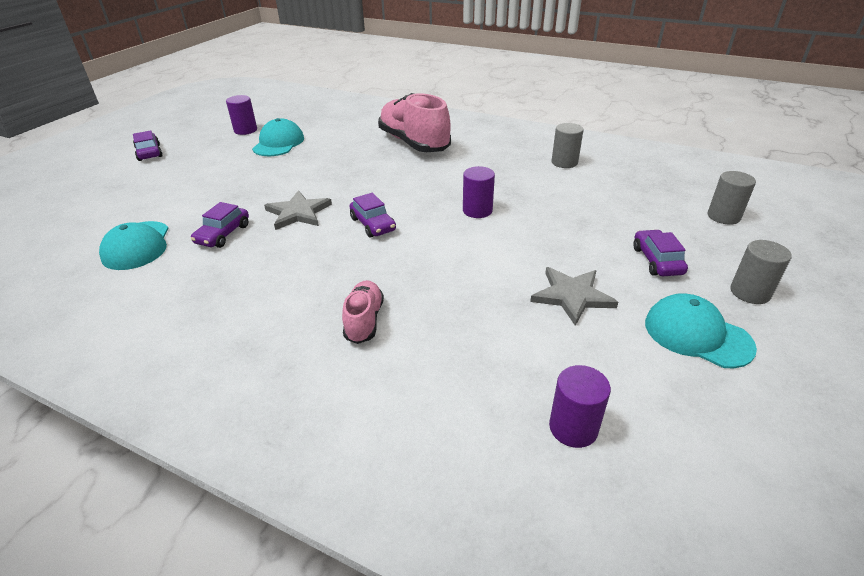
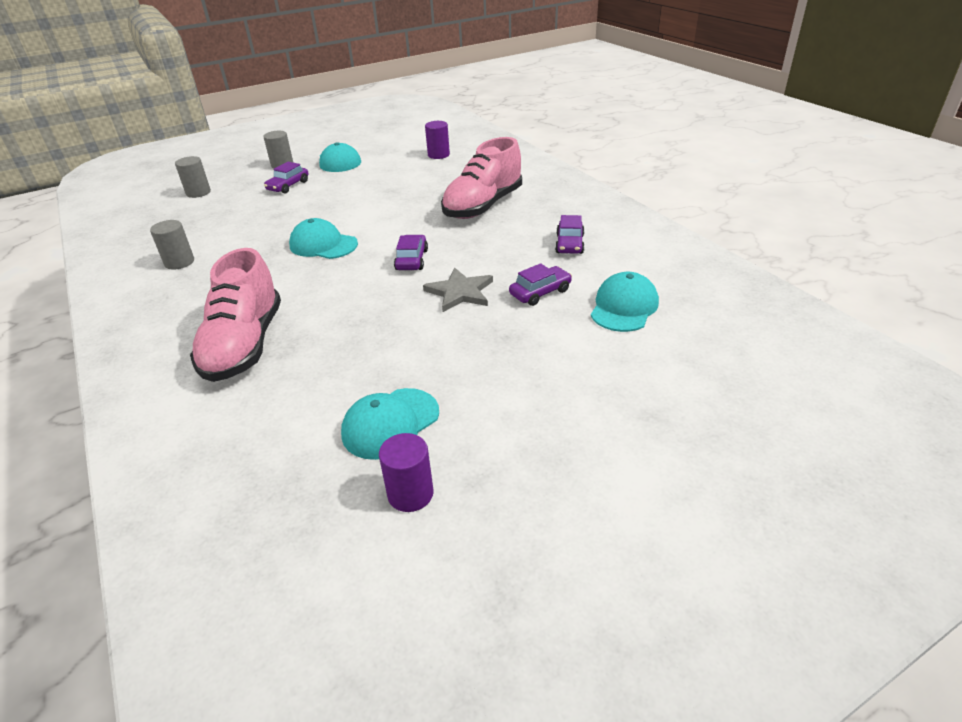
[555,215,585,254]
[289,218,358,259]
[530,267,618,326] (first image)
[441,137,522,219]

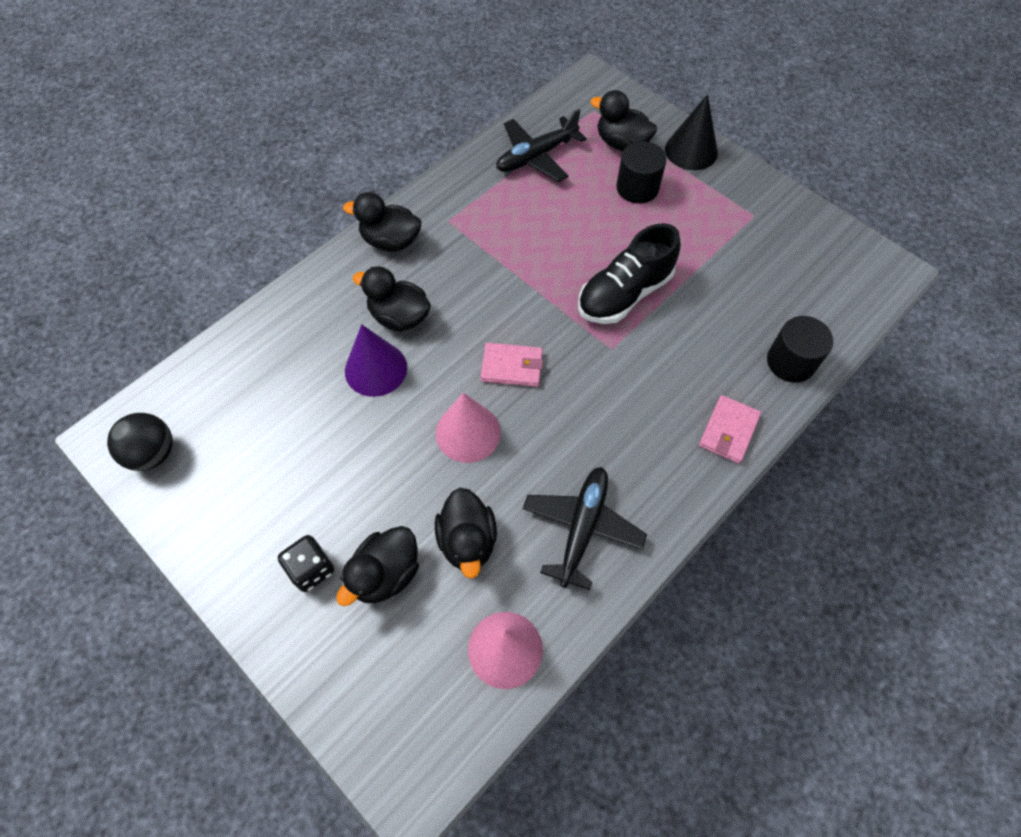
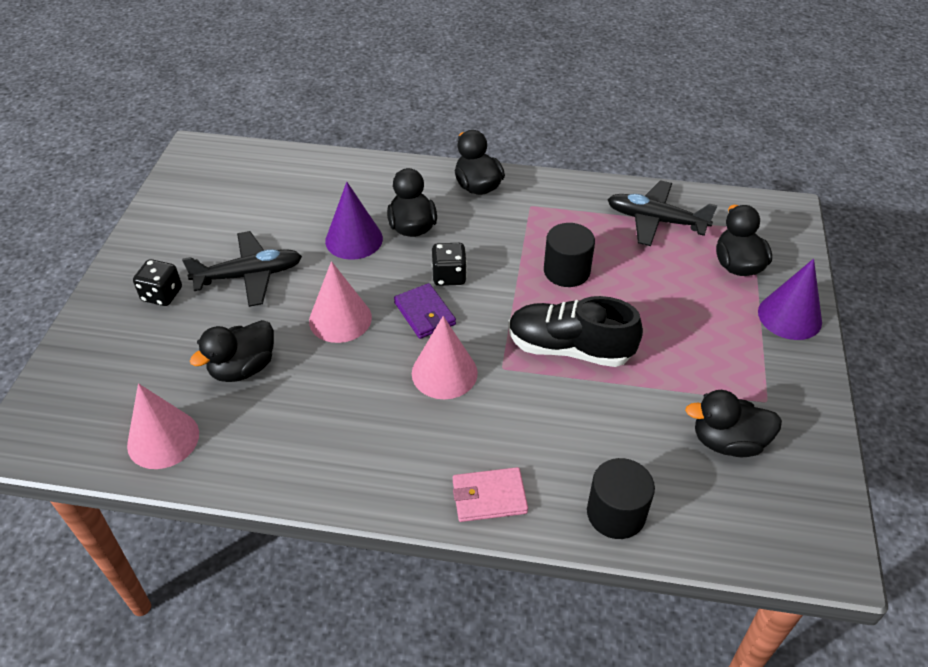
[758,259,822,340]
[544,223,595,287]
[394,283,456,339]
[107,413,173,471] (first image)
[182,231,302,307]
[685,390,782,457]
[432,243,467,286]
[412,316,478,399]

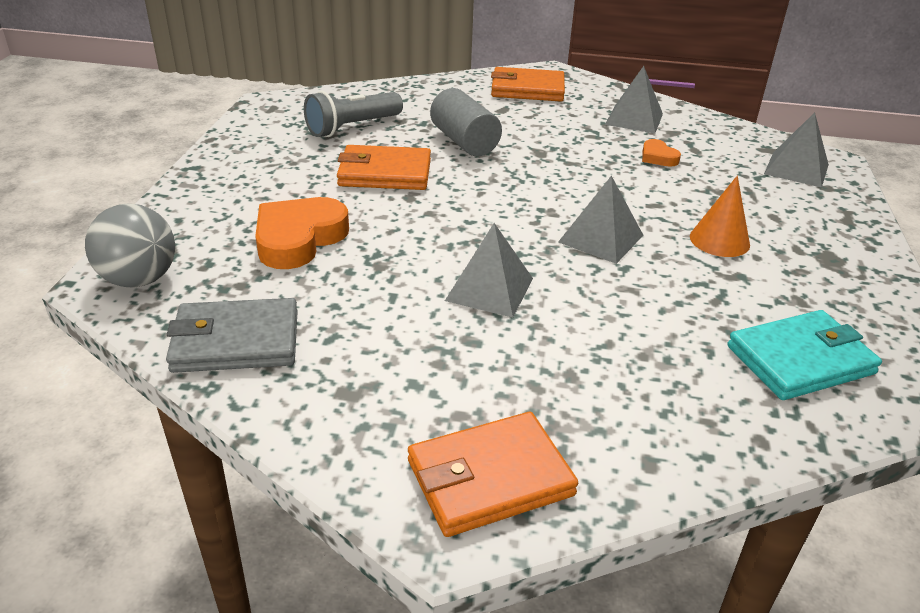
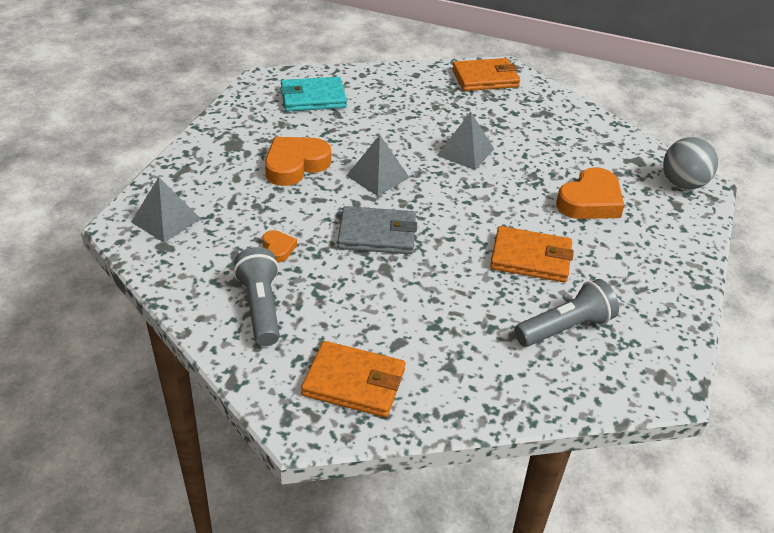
[233,247,280,346]
[430,88,502,156] (first image)
[265,137,331,186]
[338,206,417,254]

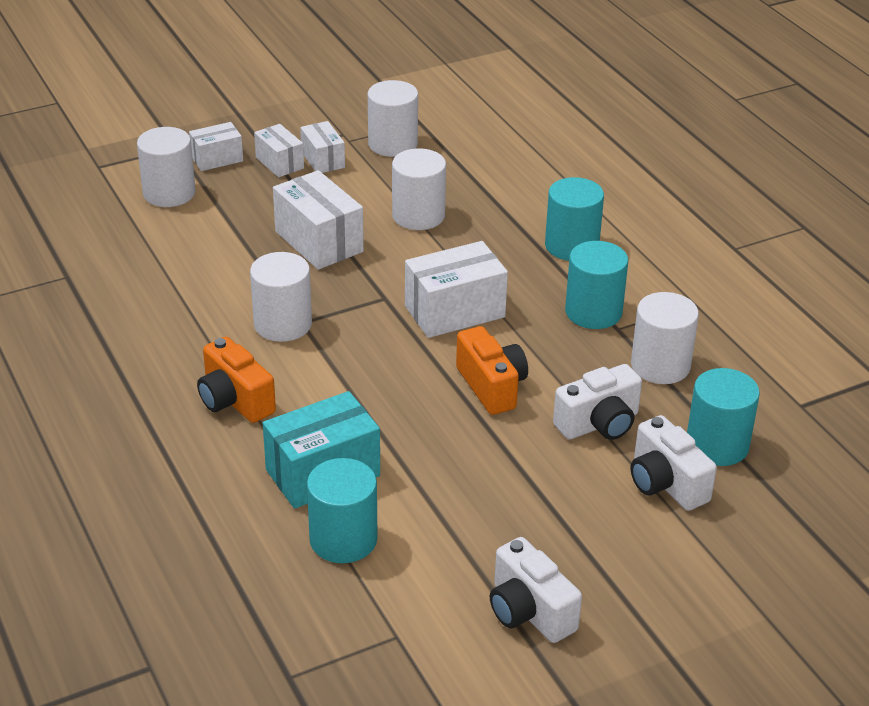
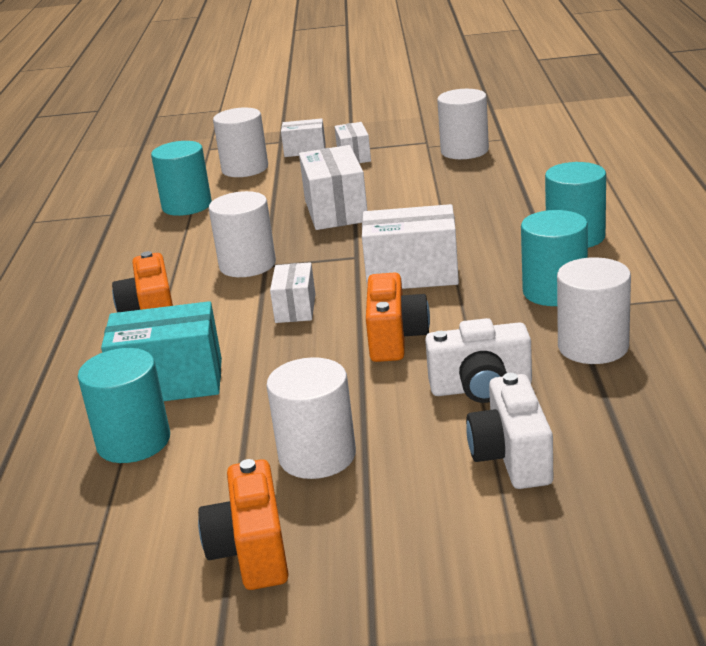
[270,262,315,323]
[266,357,356,479]
[151,141,212,216]
[198,459,289,590]

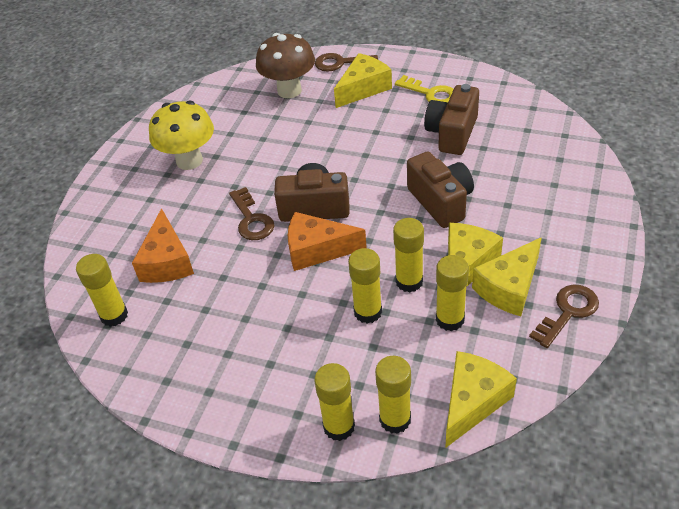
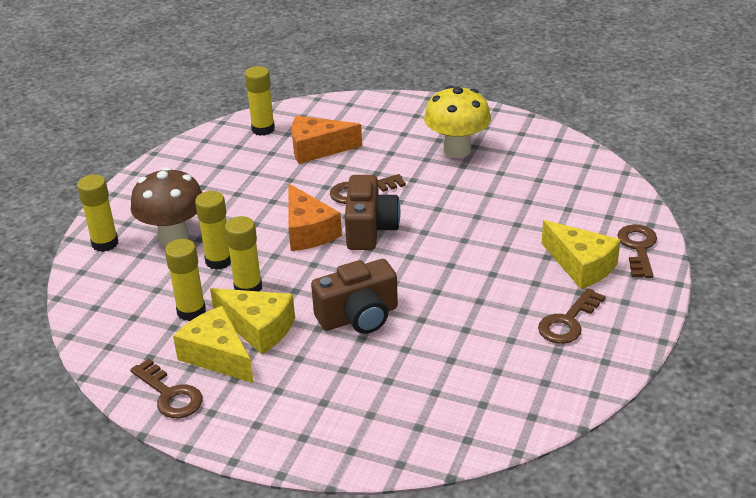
[131,167,202,246]
[538,288,605,344]
[424,84,479,155] (first image)
[288,184,342,251]
[445,351,517,448] (first image)
[375,356,411,434] (first image)

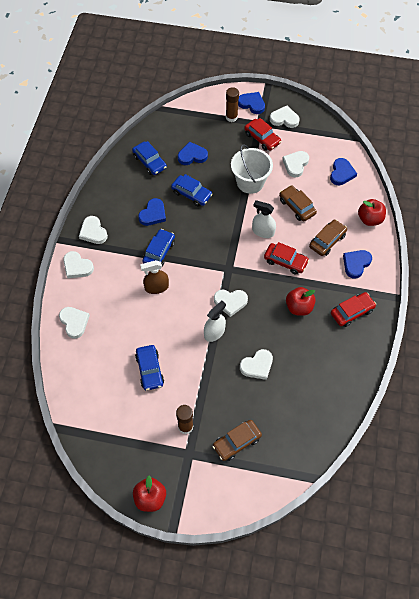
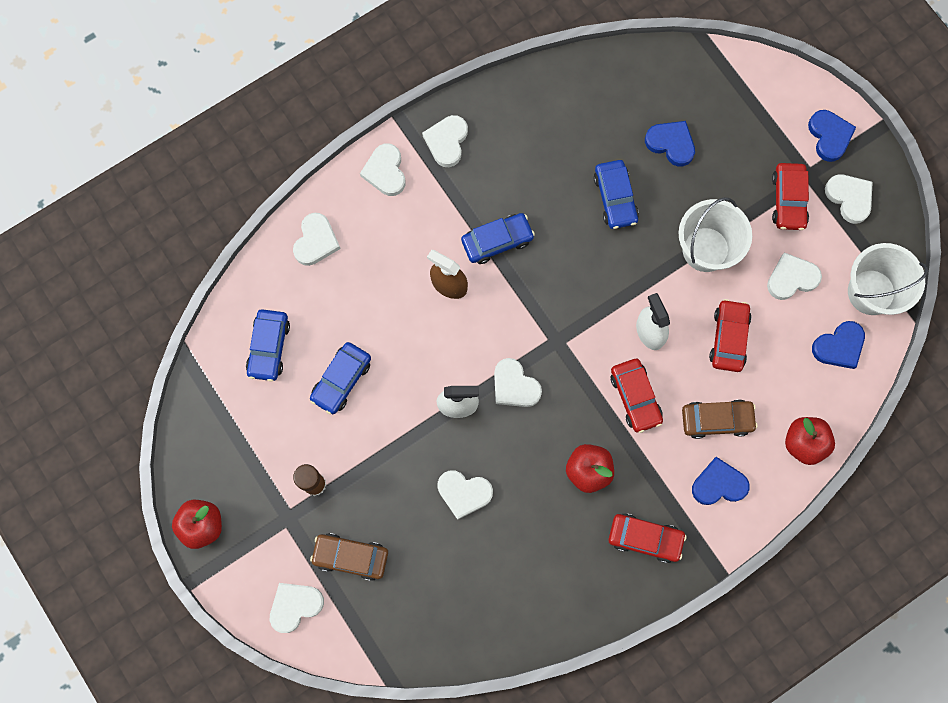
[226,87,239,122] (first image)
[246,309,290,382]
[709,299,751,372]
[138,198,166,226] (first image)
[848,243,928,315]
[270,583,324,633]

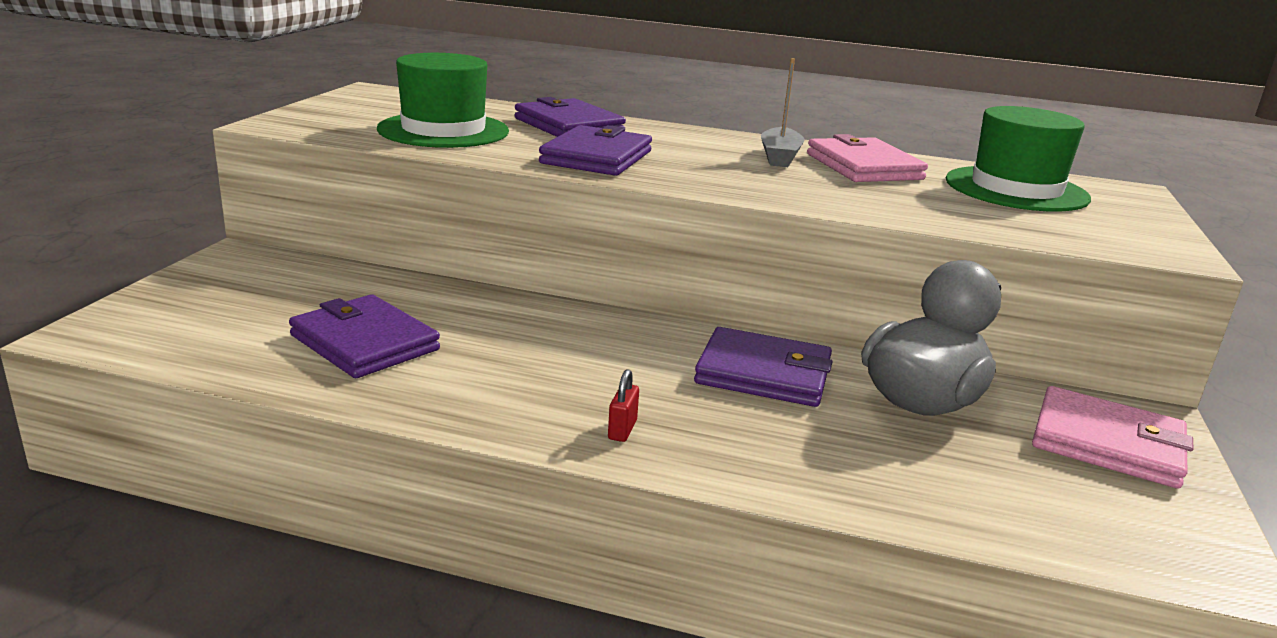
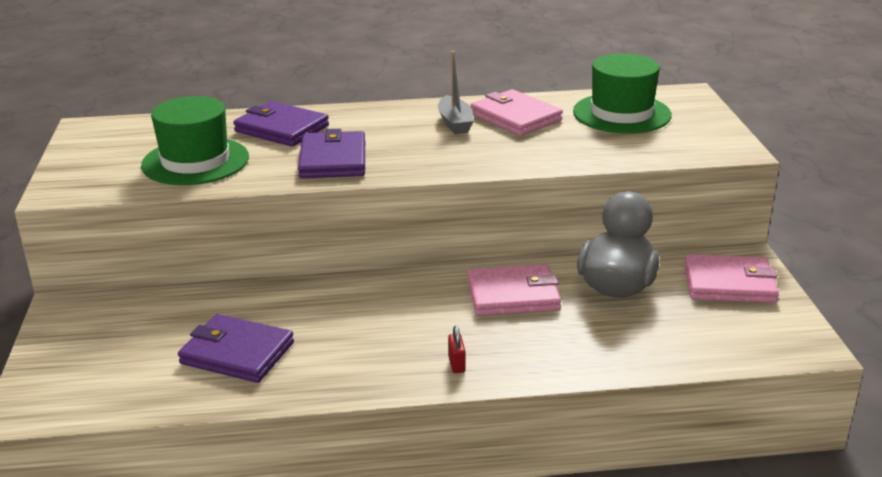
[467,264,561,316]

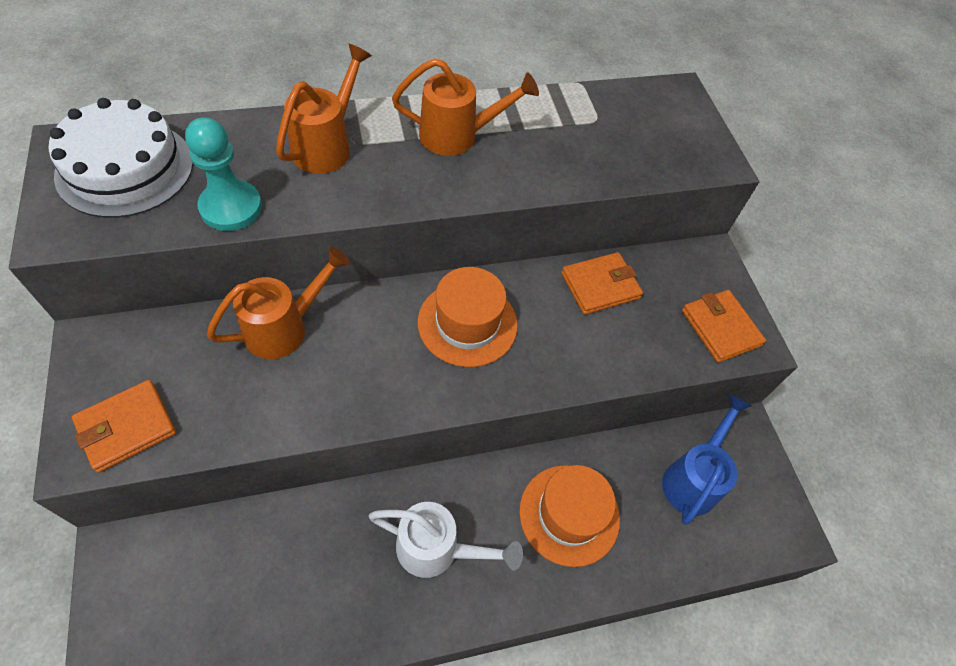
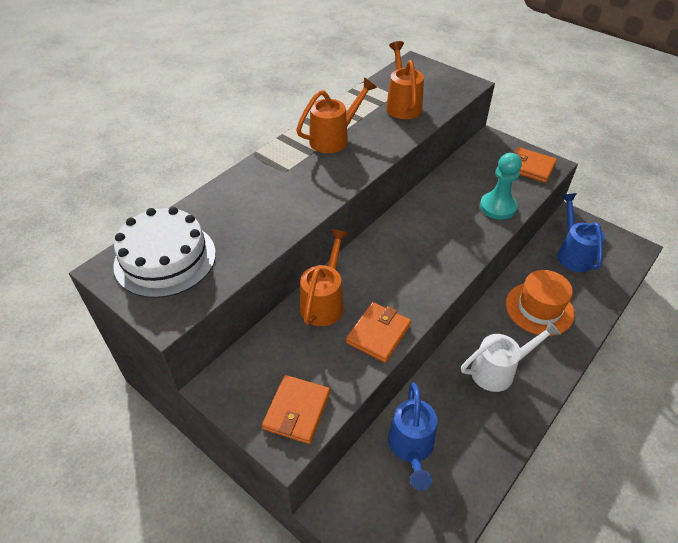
[386,41,424,119]
[480,153,522,220]
[346,302,411,363]
[418,267,518,367] (first image)
[388,382,437,491]

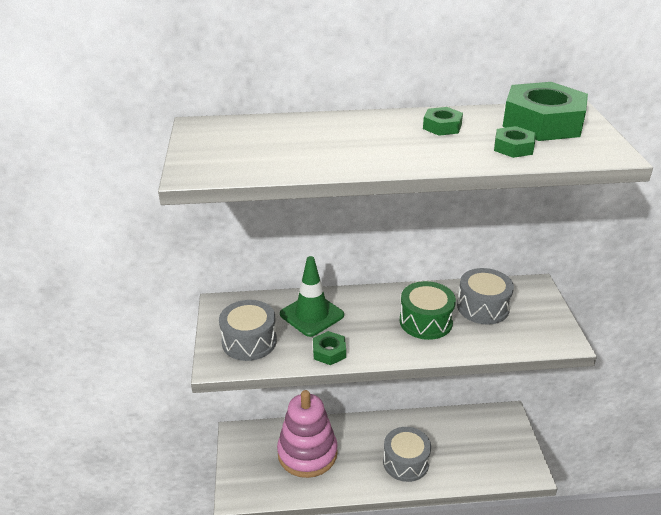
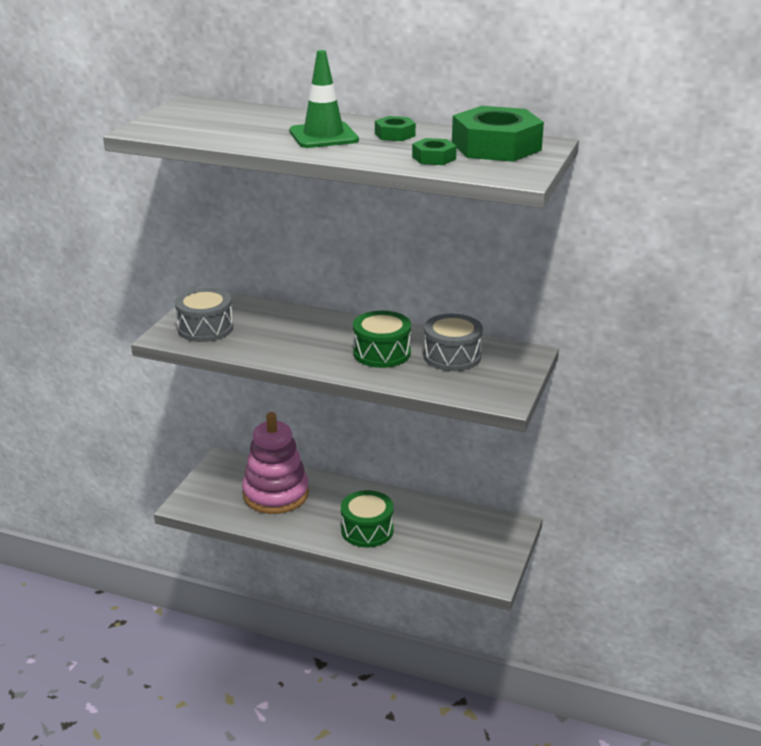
[289,50,359,148]
[313,331,346,365] (first image)
[341,490,394,547]

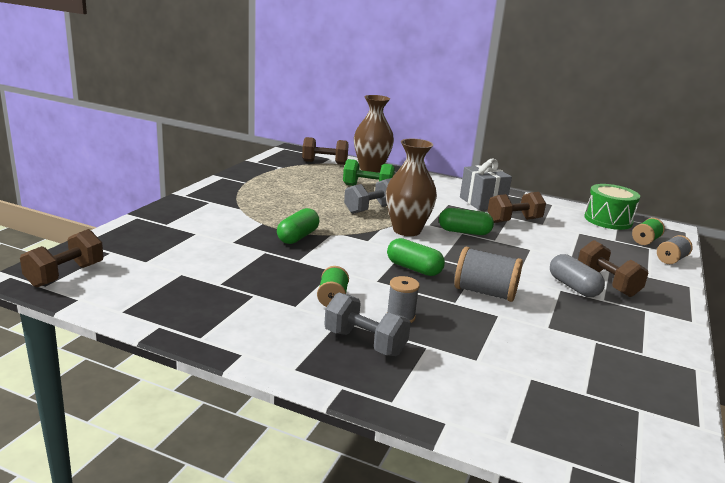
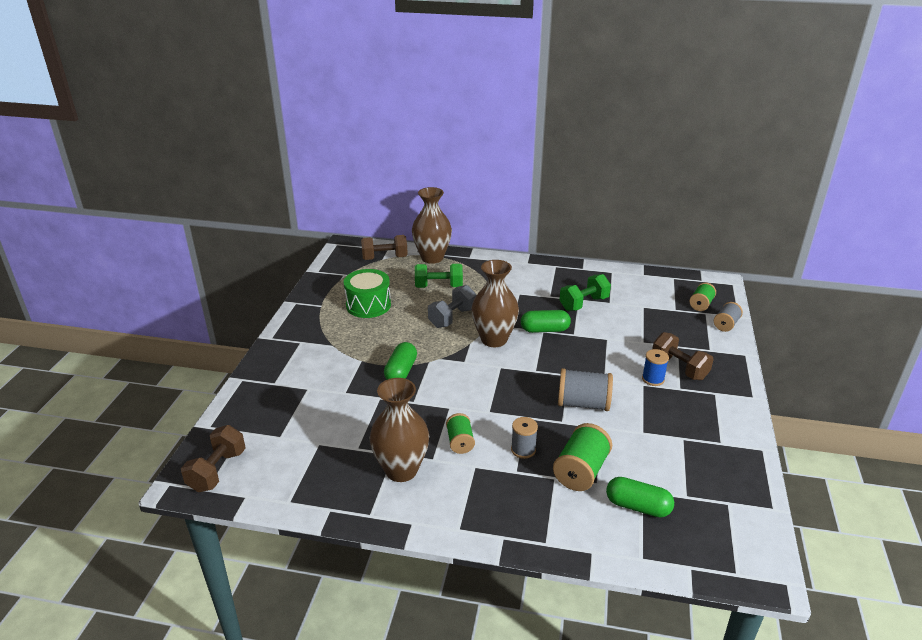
[460,159,512,210] (first image)
[344,269,391,318]
[560,274,611,311]
[606,477,674,518]
[642,349,669,386]
[324,293,411,356] (first image)
[370,378,429,482]
[553,423,612,491]

